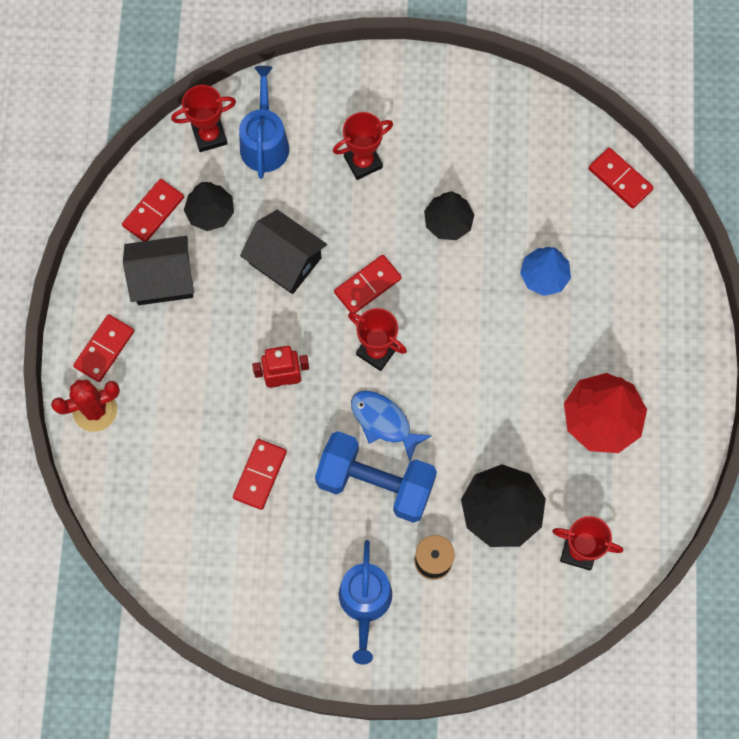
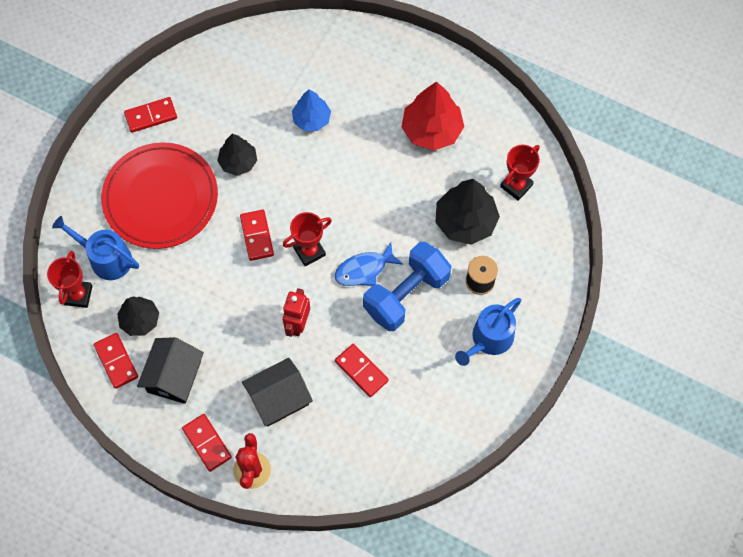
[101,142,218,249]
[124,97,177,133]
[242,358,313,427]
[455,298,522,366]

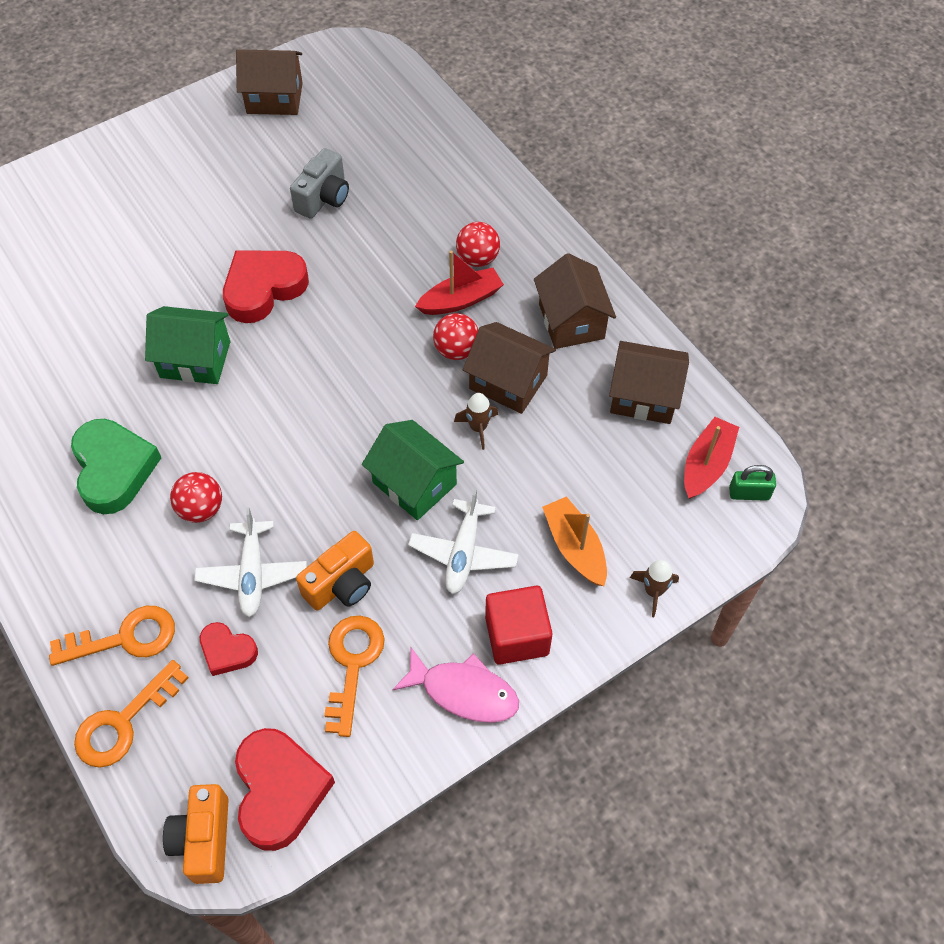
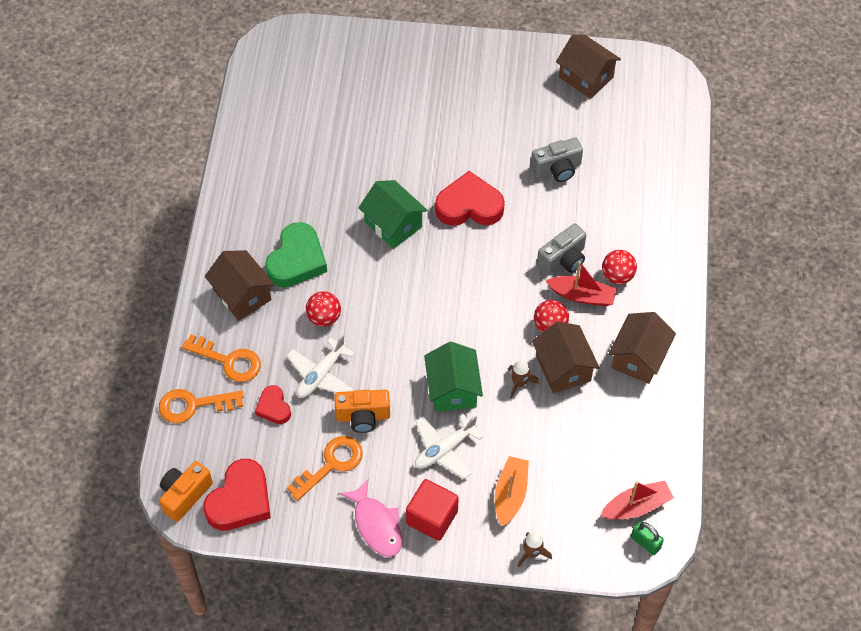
[204,250,275,321]
[537,224,586,275]

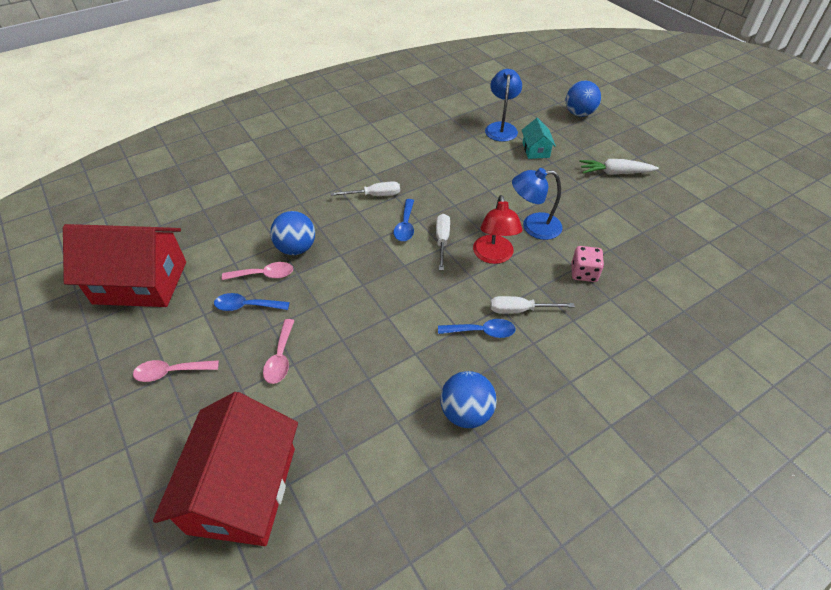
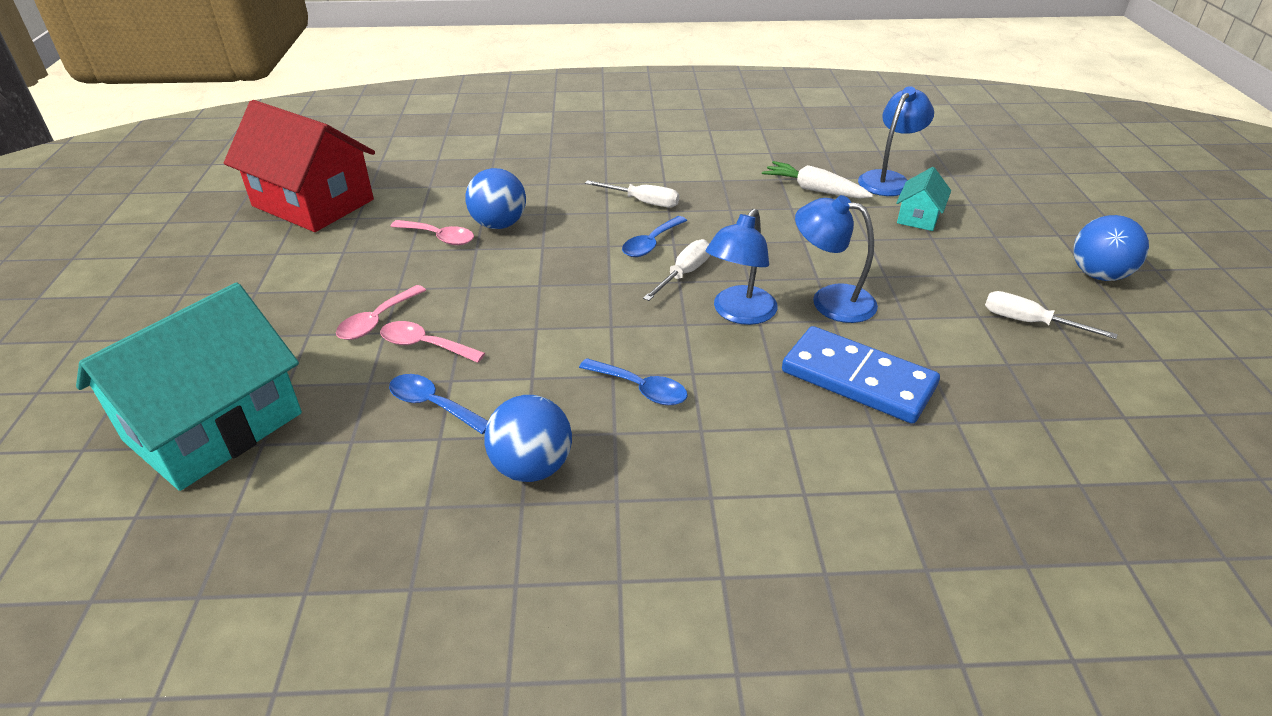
[1074,215,1149,281]
[762,161,873,199]
[706,209,777,325]
[782,326,940,424]
[389,374,488,434]
[985,291,1118,339]
[380,321,485,363]
[76,282,302,491]

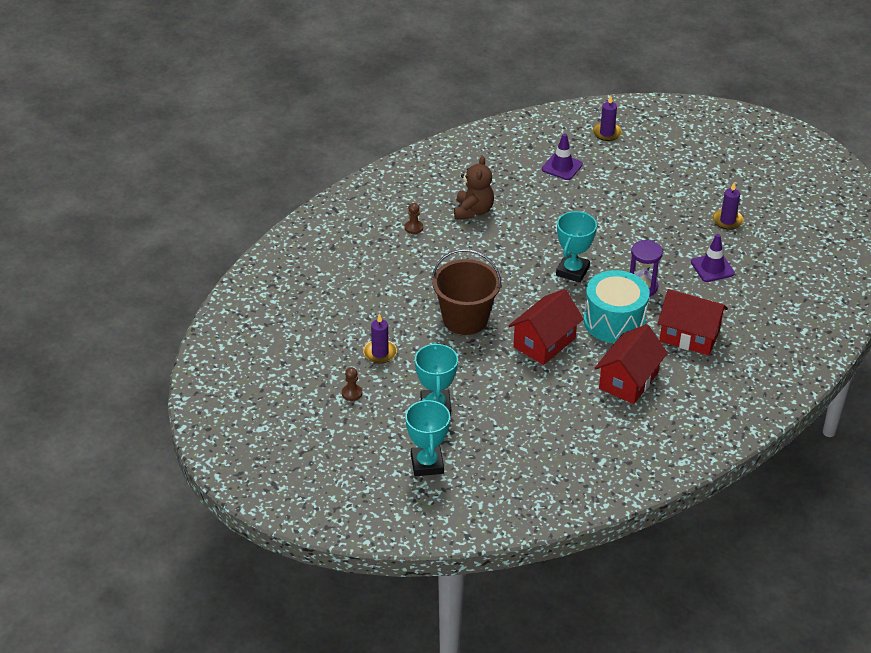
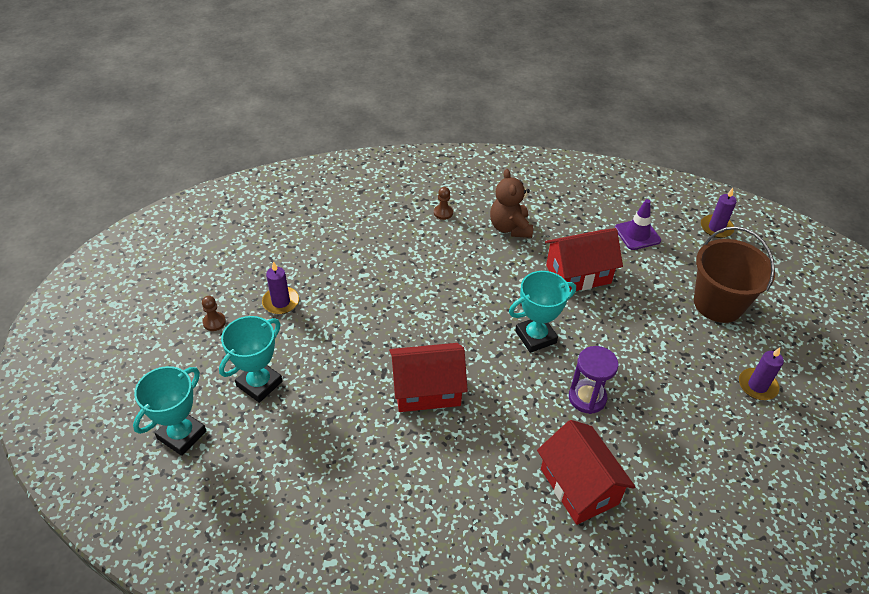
[490,169,533,238]
[691,234,735,282] (first image)
[694,226,775,323]
[583,270,650,343] (first image)
[545,228,623,291]

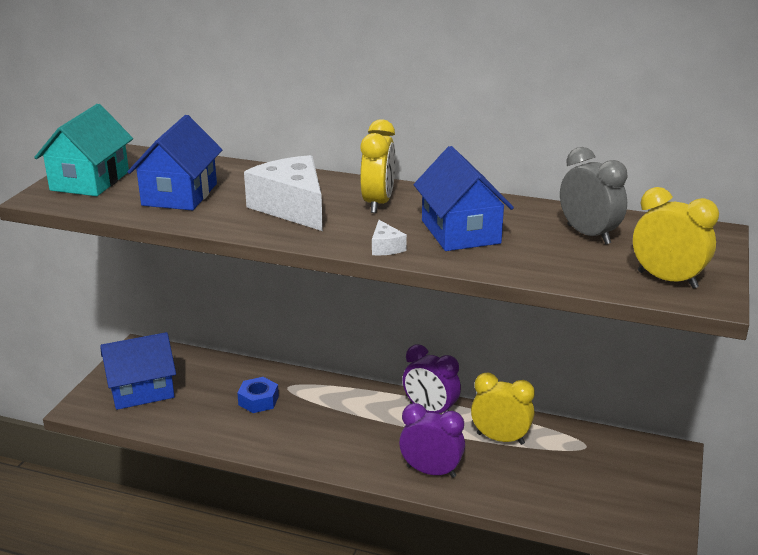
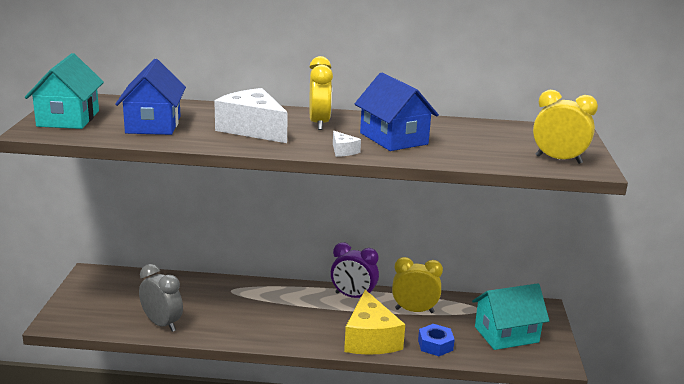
[139,264,183,332]
[100,332,176,410] (first image)
[418,324,455,356]
[344,290,405,355]
[472,283,549,350]

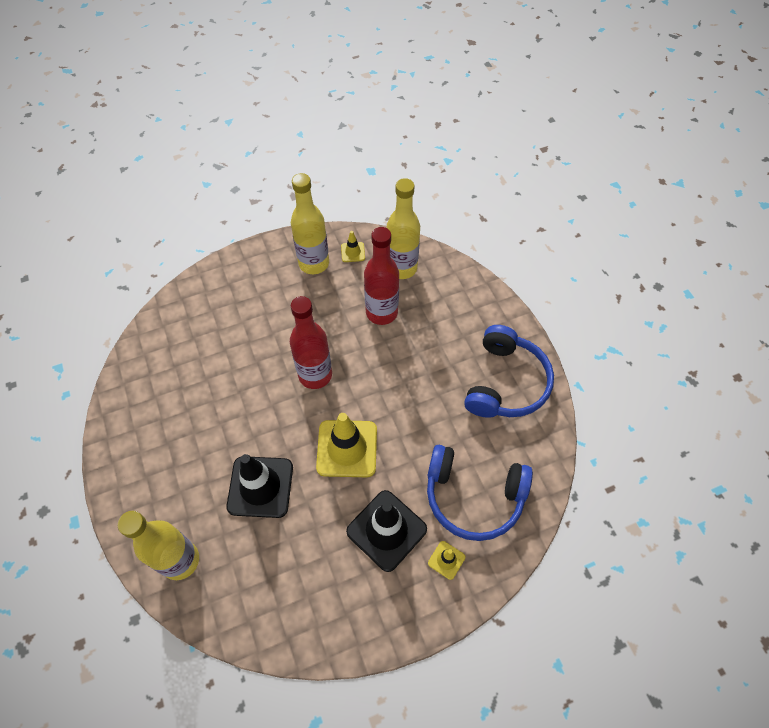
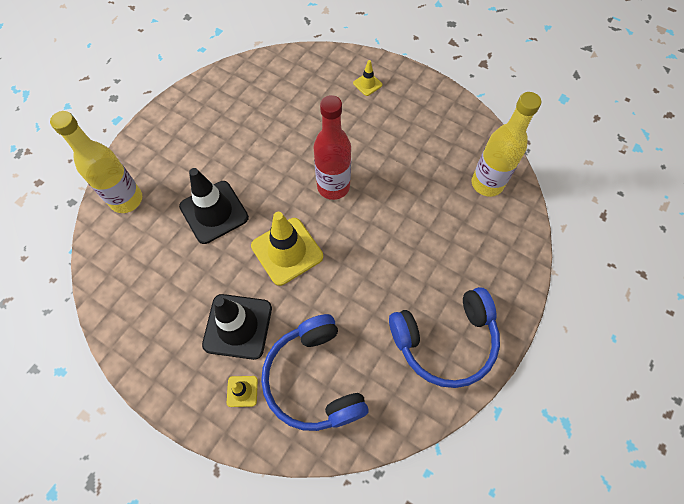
[291,173,329,274] (first image)
[364,227,399,325] (first image)
[353,60,382,96]

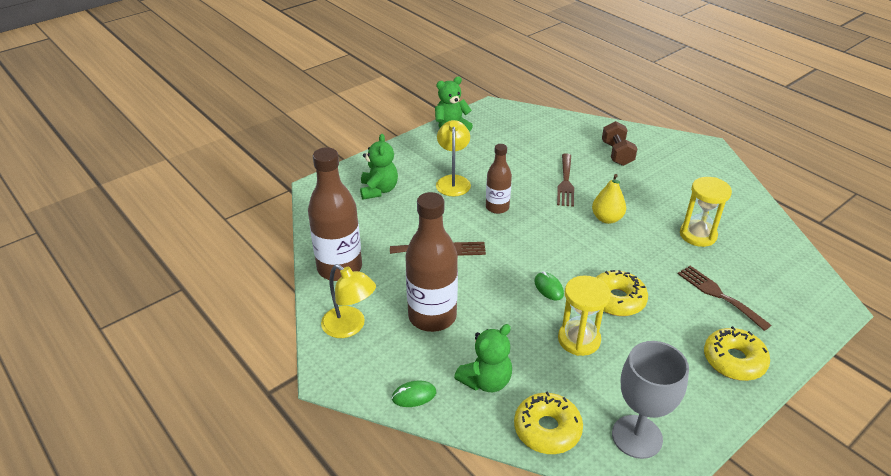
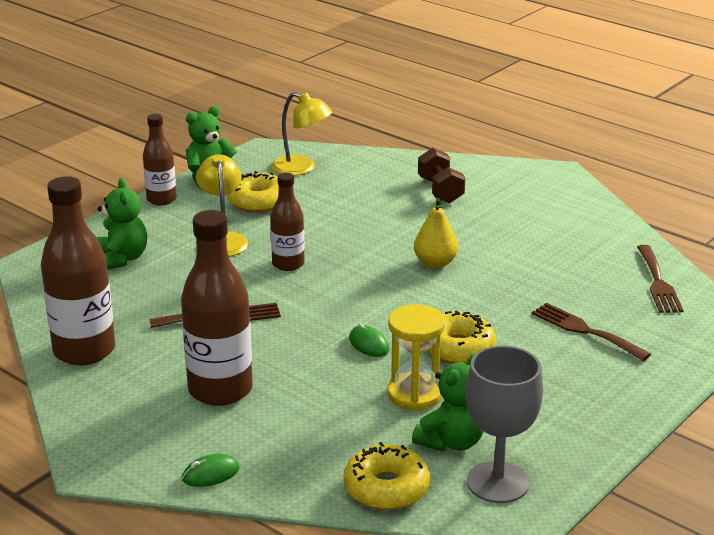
[637,245,684,313]
[680,177,732,247] (first image)
[272,92,332,176]
[412,353,484,452]
[227,171,279,213]
[143,114,177,205]

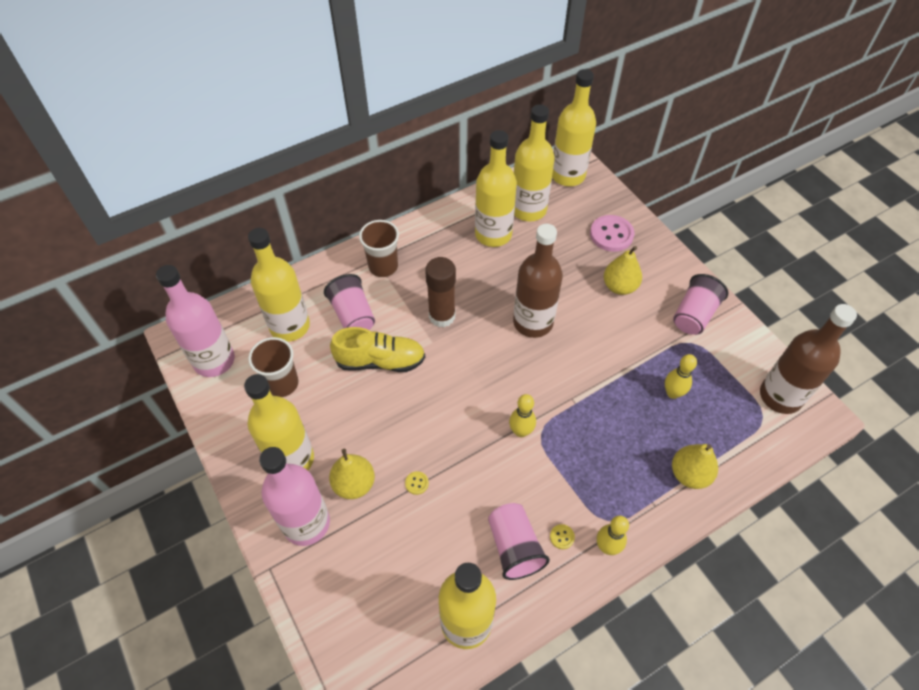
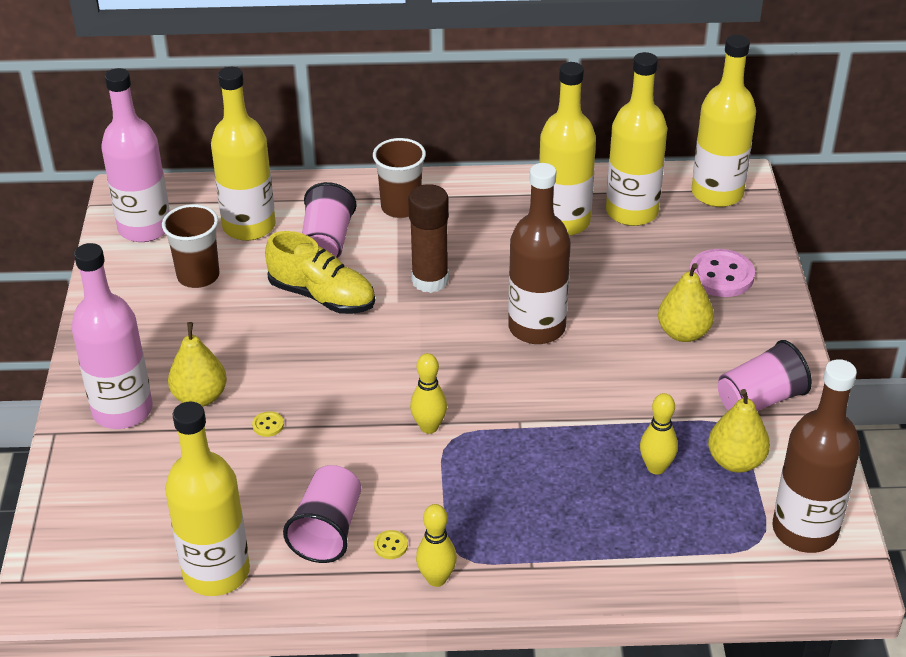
[244,374,314,470] (first image)
[708,389,770,473]

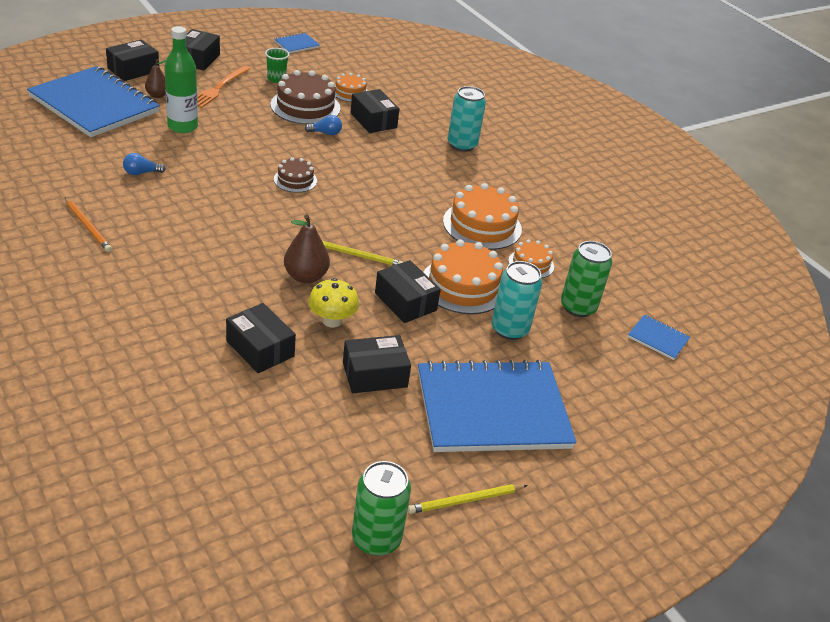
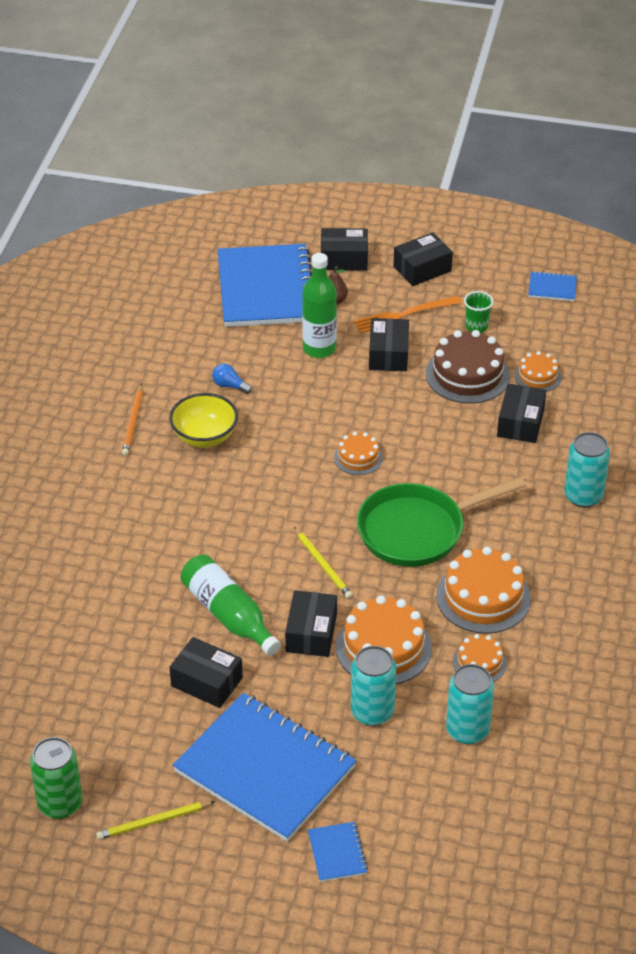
[305,115,342,135] (first image)
[334,432,383,475]
[284,214,330,284] (first image)
[446,664,494,744]
[180,554,281,656]
[369,318,409,371]
[308,822,368,882]
[96,801,215,840]
[169,393,238,447]
[357,476,526,567]

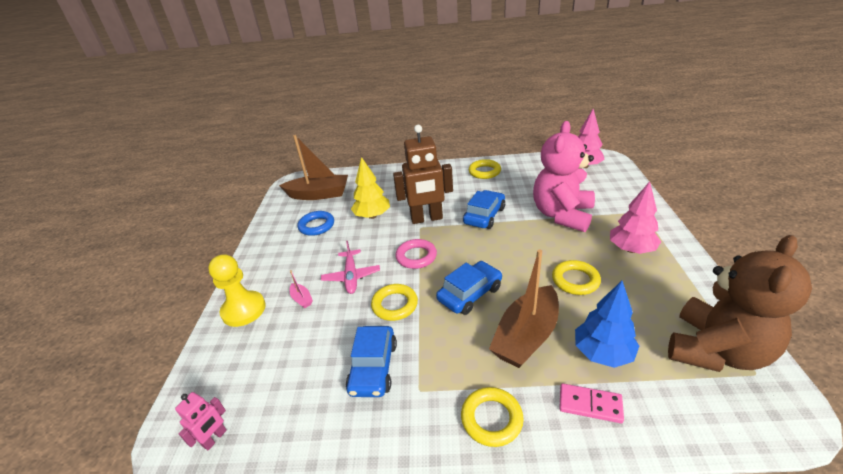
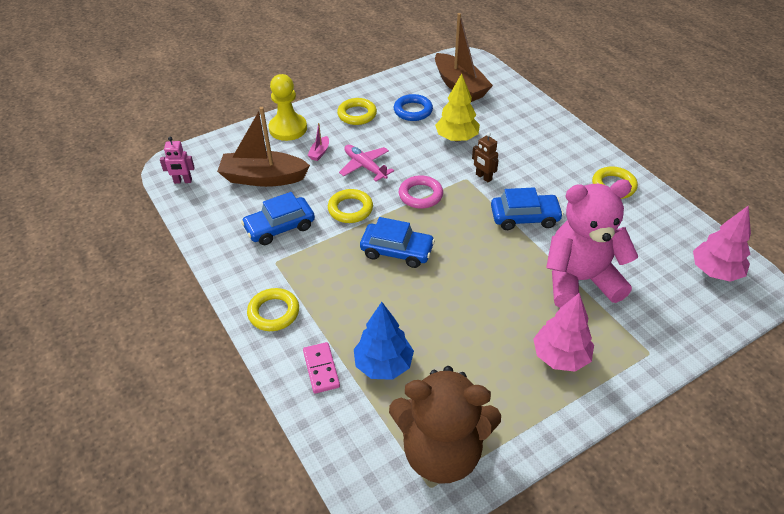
[472,132,499,182]
[339,145,394,181]
[217,107,310,187]
[337,98,377,125]

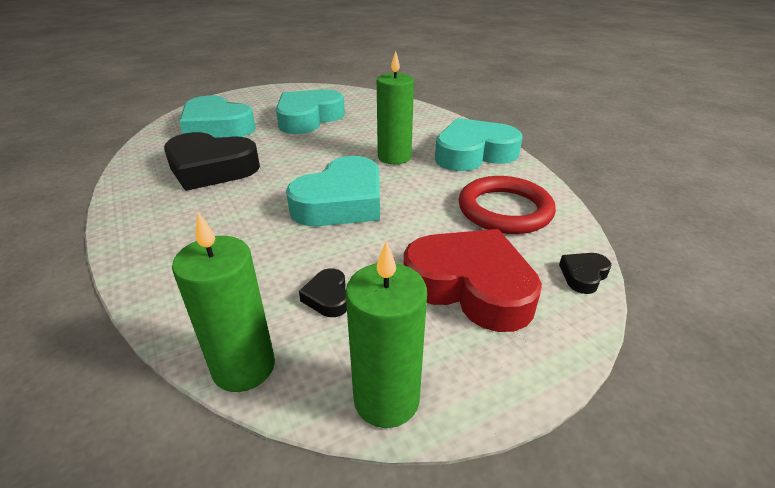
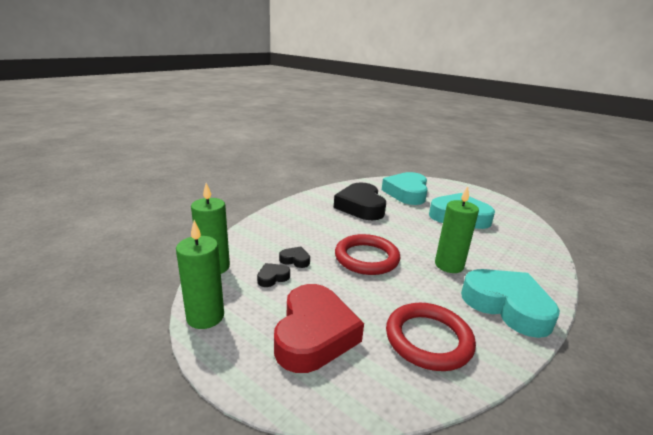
[335,234,400,275]
[279,247,310,268]

